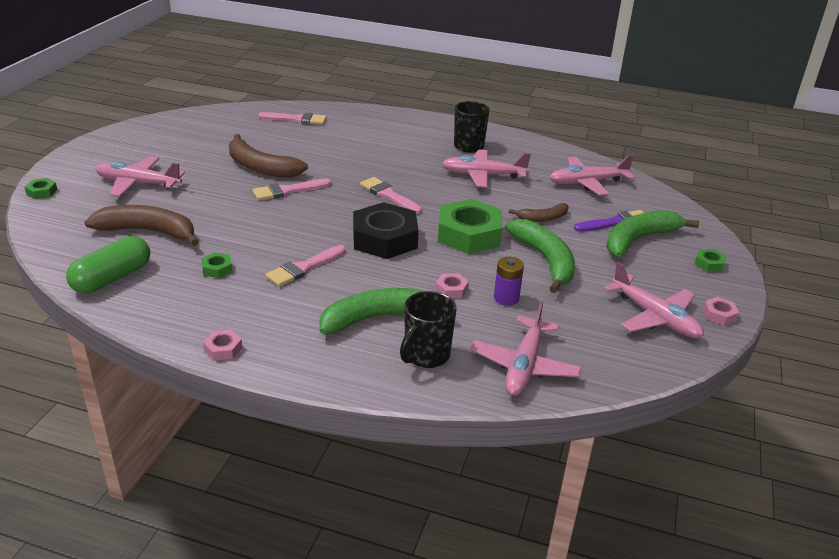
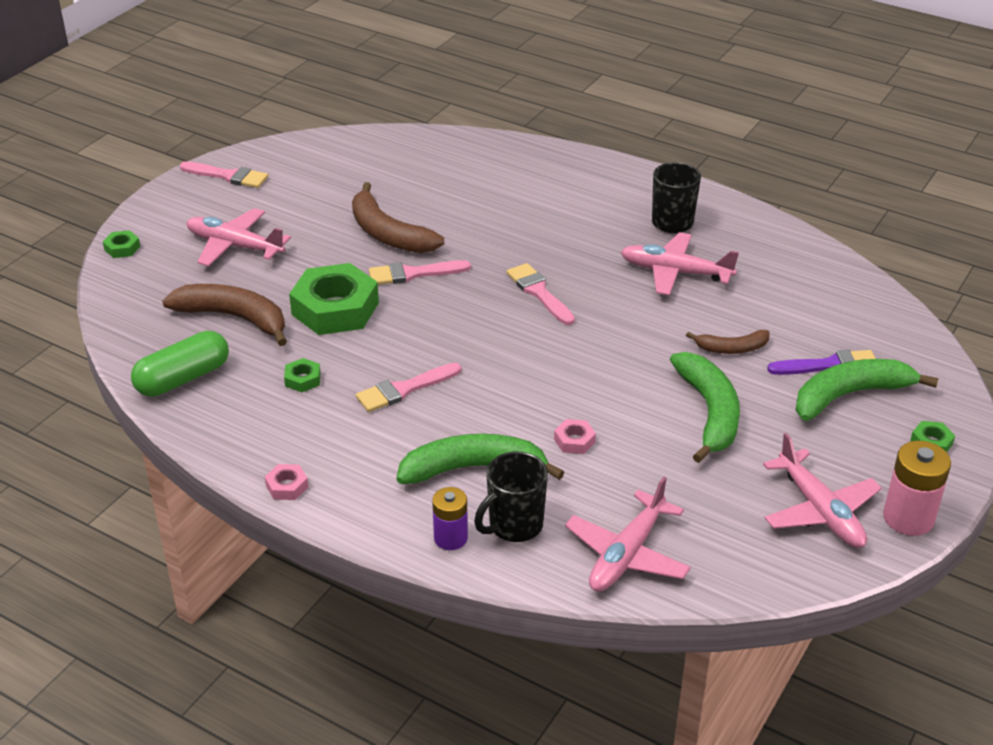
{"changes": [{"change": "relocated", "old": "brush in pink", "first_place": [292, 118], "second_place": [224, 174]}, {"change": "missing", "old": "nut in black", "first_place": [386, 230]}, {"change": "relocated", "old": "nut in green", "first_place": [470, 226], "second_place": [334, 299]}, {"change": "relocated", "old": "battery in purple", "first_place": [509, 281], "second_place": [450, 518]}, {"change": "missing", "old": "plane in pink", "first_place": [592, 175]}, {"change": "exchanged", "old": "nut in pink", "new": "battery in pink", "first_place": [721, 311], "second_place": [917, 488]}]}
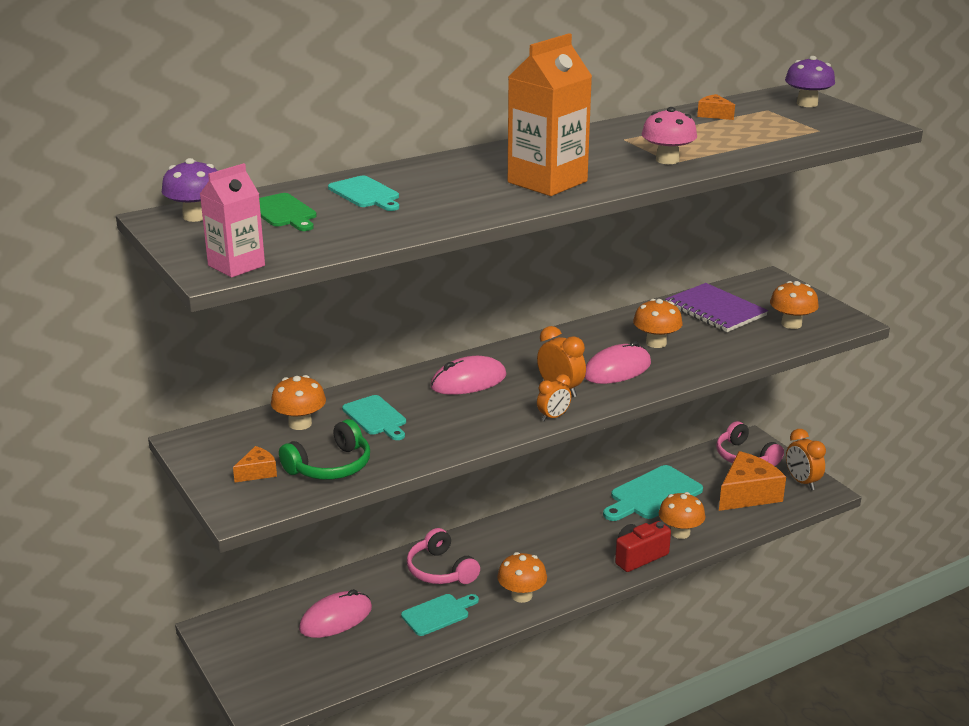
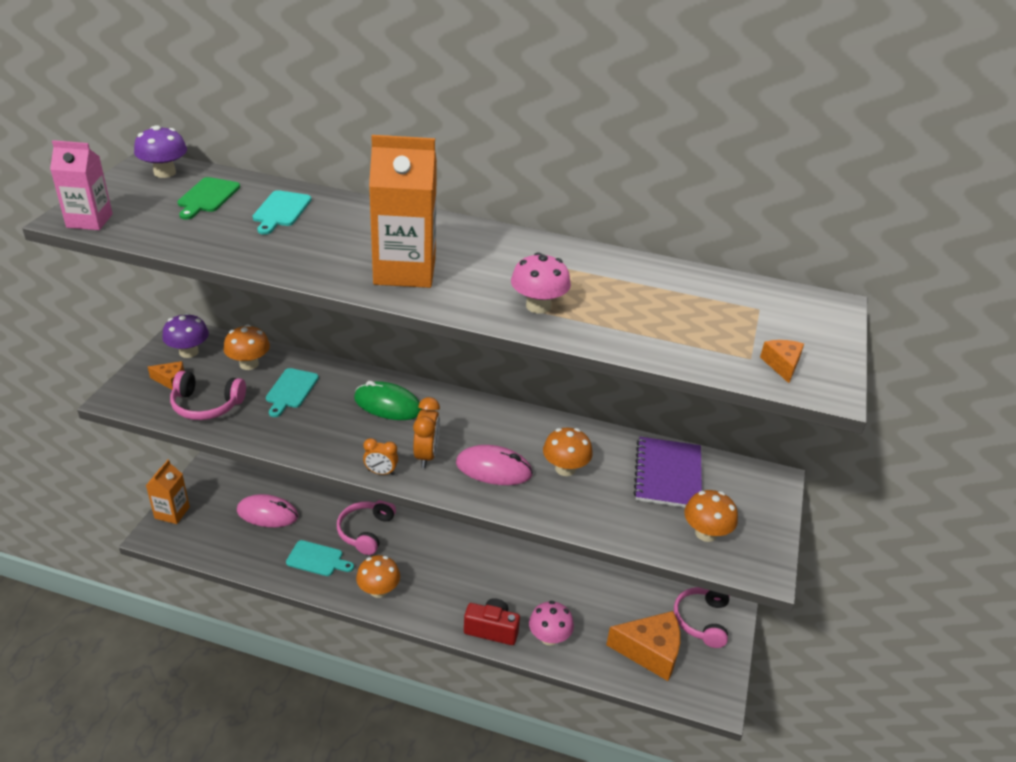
{"changes": [{"change": "colour", "old": "headphones in green", "new": "headphones in pink", "first_place": [324, 449], "second_place": [208, 395]}, {"change": "colour", "old": "mouse in pink", "new": "mouse in green", "first_place": [468, 375], "second_place": [388, 400]}, {"change": "missing", "old": "cutting board in turquoise", "first_place": [653, 493]}, {"change": "colour", "old": "mushroom in orange", "new": "mushroom in pink", "first_place": [682, 515], "second_place": [551, 623]}, {"change": "relocated", "old": "cheese in orange", "first_place": [716, 107], "second_place": [782, 361]}, {"change": "relocated", "old": "mushroom in purple", "first_place": [810, 81], "second_place": [185, 335]}, {"change": "missing", "old": "clock in orange", "first_place": [806, 459]}, {"change": "appeared", "new": "carton in orange", "second_place": [168, 492]}]}
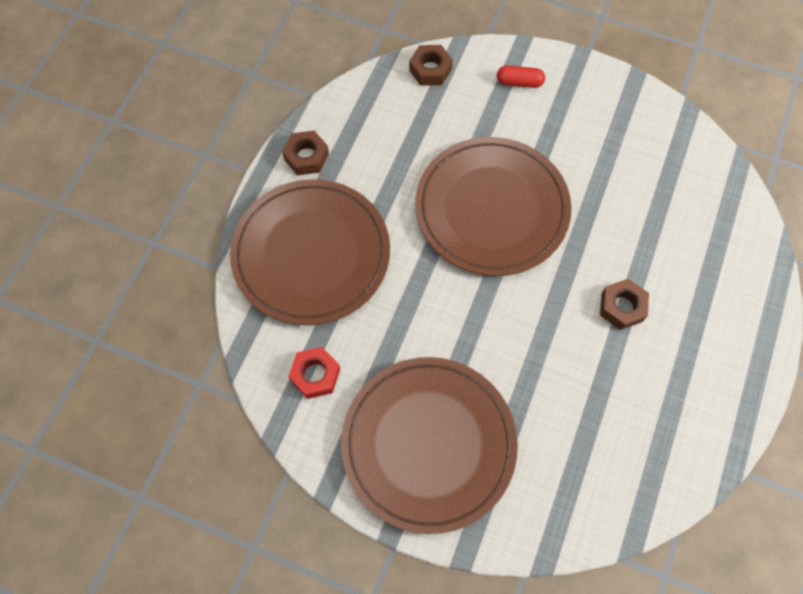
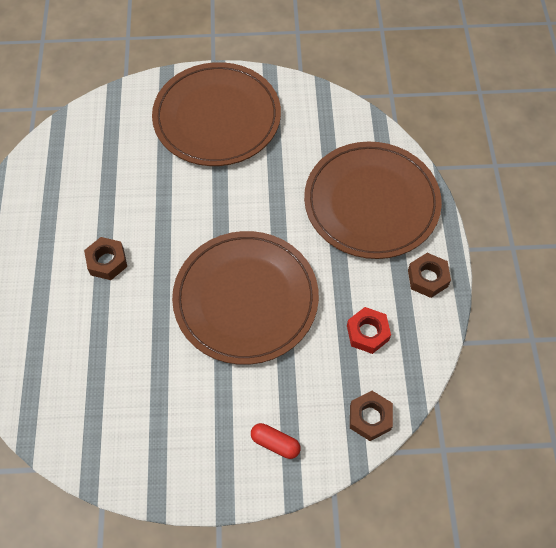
{"changes": [{"change": "relocated", "old": "nut in red", "first_place": [314, 373], "second_place": [369, 330]}, {"change": "spun", "old": "capsule in red", "first_place": [521, 76], "second_place": [276, 441], "degrees": 45}]}
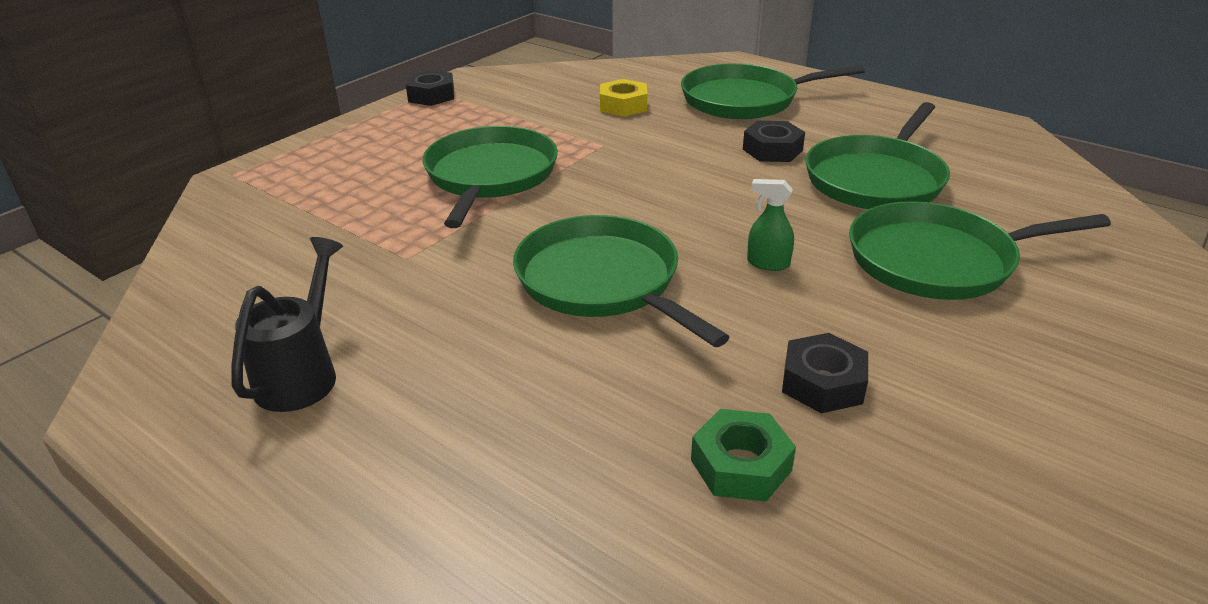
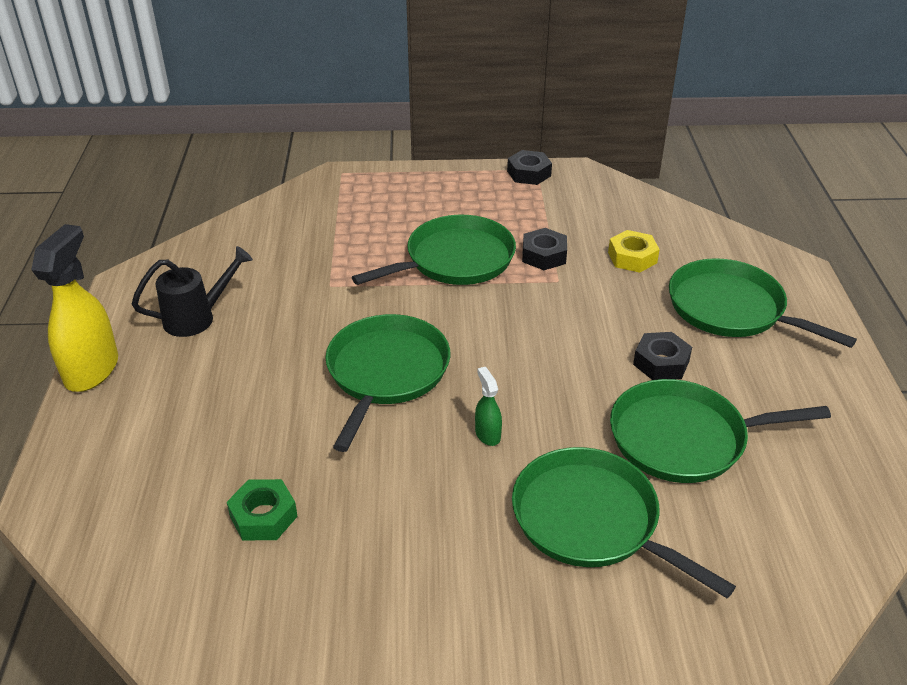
{"changes": [{"change": "relocated", "old": "nut in black", "first_place": [825, 373], "second_place": [544, 249]}, {"change": "appeared", "new": "spray bottle in yellow", "second_place": [74, 308]}]}
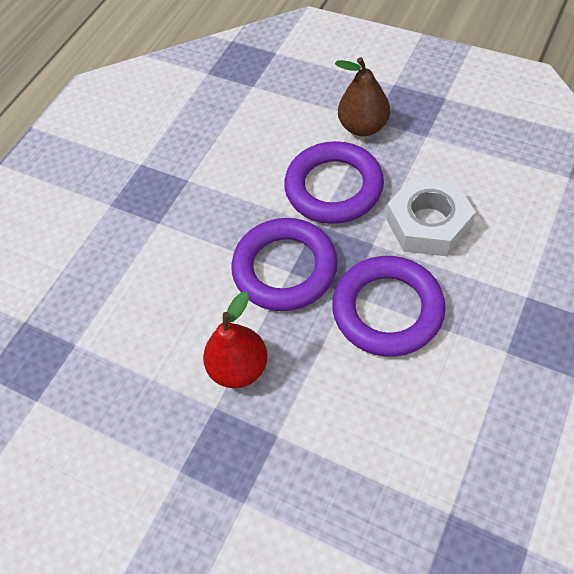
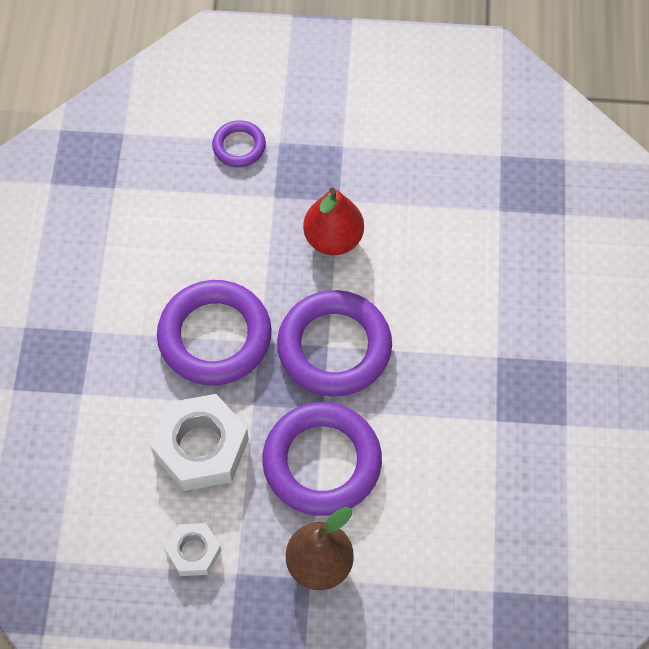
{"changes": [{"change": "appeared", "new": "nut in white", "second_place": [193, 549]}, {"change": "appeared", "new": "ring in purple", "second_place": [239, 143]}]}
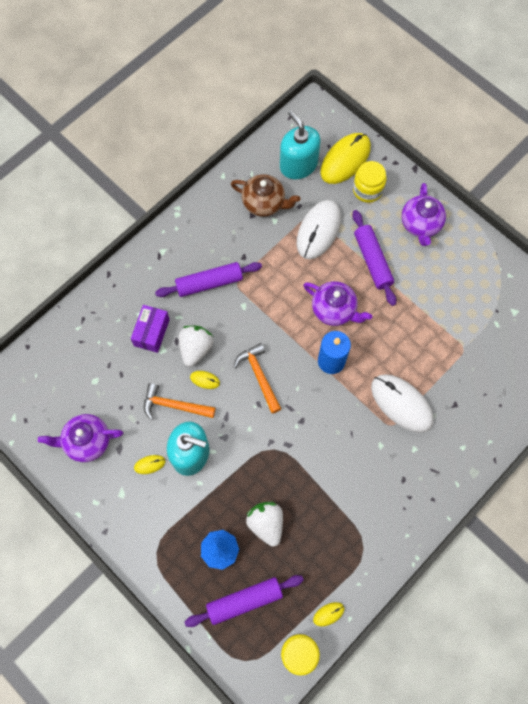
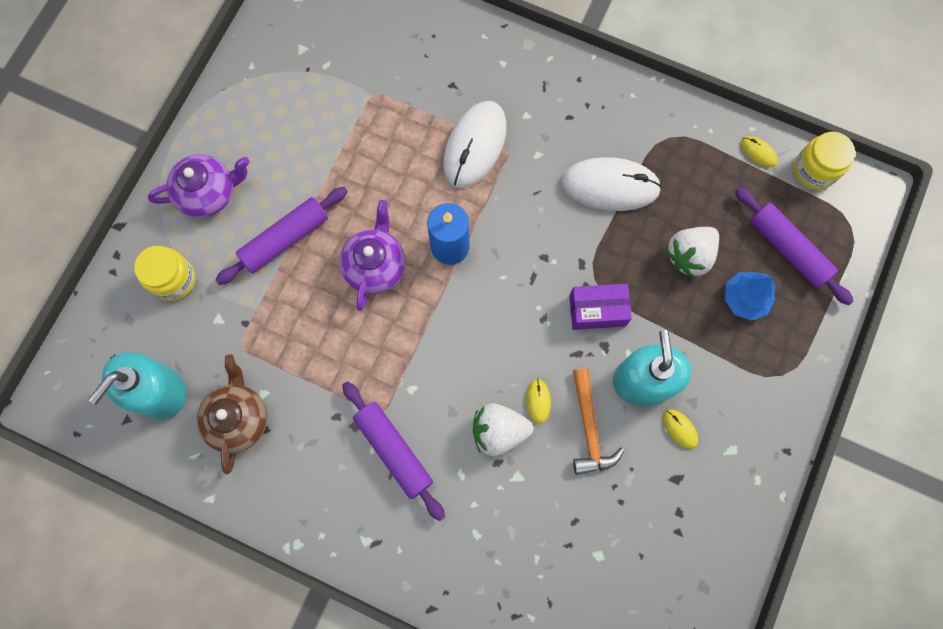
{"changes": [{"change": "missing", "old": "teapot in purple", "first_place": [80, 438]}, {"change": "relocated", "old": "box in purple", "first_place": [150, 329], "second_place": [600, 307]}, {"change": "missing", "old": "hammer in orange", "first_place": [257, 378]}, {"change": "relocated", "old": "mouse in white", "first_place": [319, 229], "second_place": [611, 184]}, {"change": "missing", "old": "mouse in yellow", "first_place": [345, 158]}]}
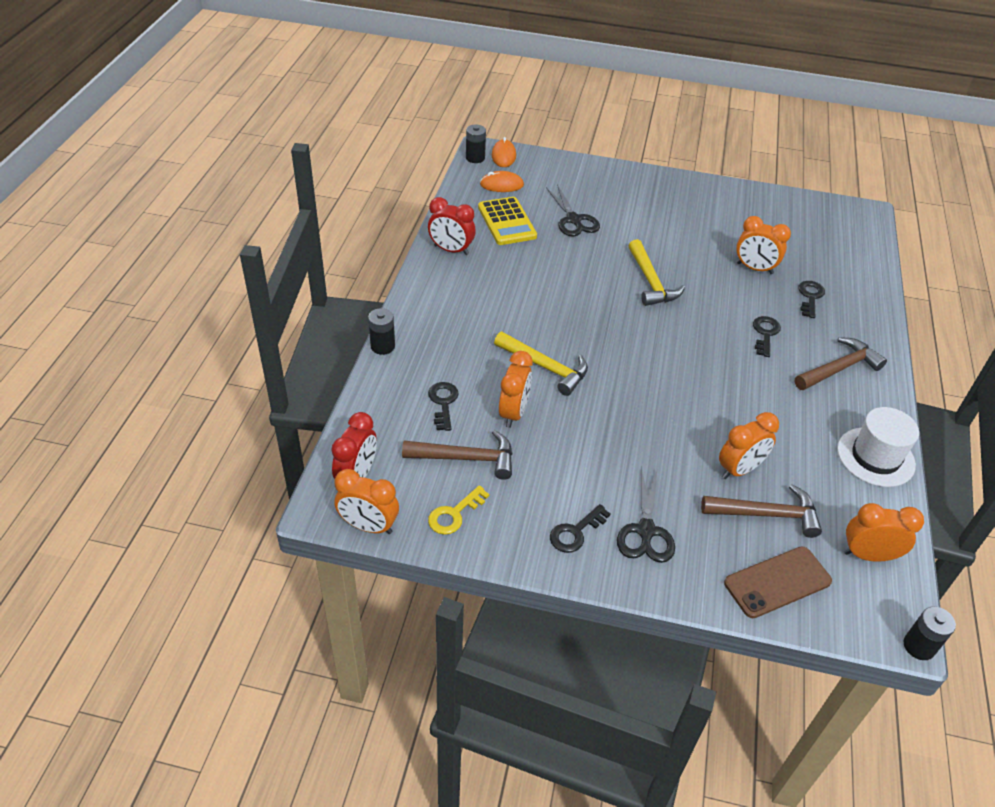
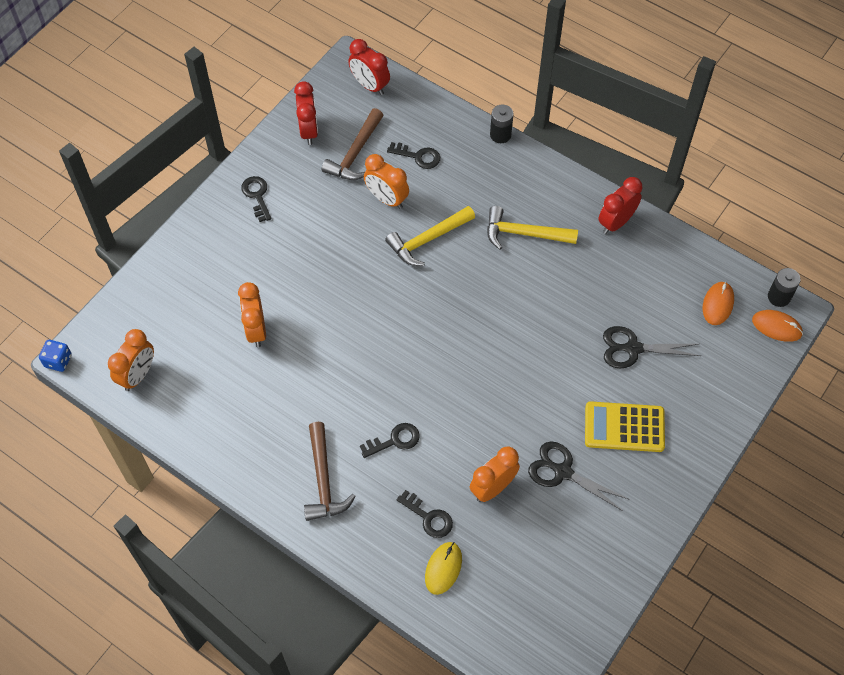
{"changes": [{"change": "missing", "old": "clock in orange", "first_place": [366, 501]}, {"change": "exchanged", "old": "key in yellow", "new": "clock in red", "first_place": [458, 510], "second_place": [306, 113]}, {"change": "relocated", "old": "calculator in yellow", "first_place": [507, 221], "second_place": [625, 426]}, {"change": "relocated", "old": "scissors in black", "first_place": [646, 515], "second_place": [578, 476]}, {"change": "relocated", "old": "hammer in yellow", "first_place": [656, 272], "second_place": [532, 228]}, {"change": "missing", "old": "hammer in brown", "first_place": [761, 511]}, {"change": "missing", "old": "phone in brown", "first_place": [778, 582]}, {"change": "spun", "old": "key in black", "first_place": [767, 336], "second_place": [390, 440], "degrees": -60}, {"change": "missing", "old": "hat in white", "first_place": [878, 447]}, {"change": "exchanged", "old": "battery in black", "new": "dice in blue", "first_place": [929, 633], "second_place": [55, 356]}, {"change": "appeared", "new": "mouse in yellow", "second_place": [443, 568]}]}
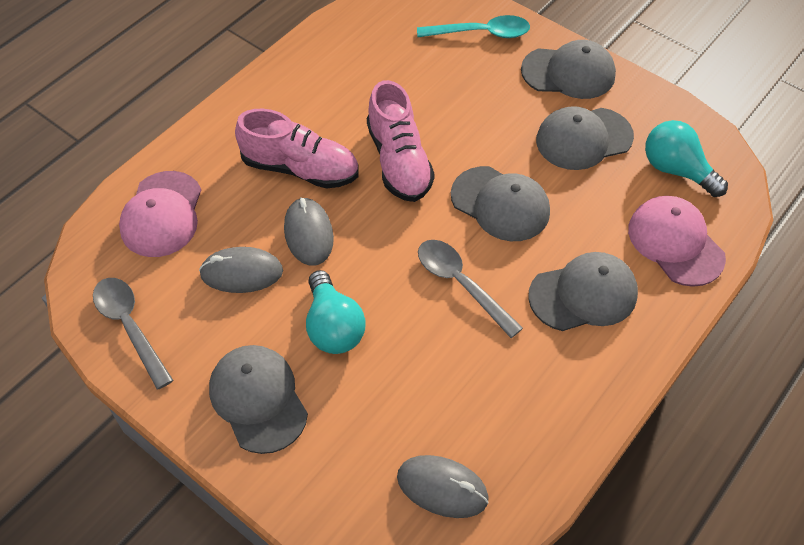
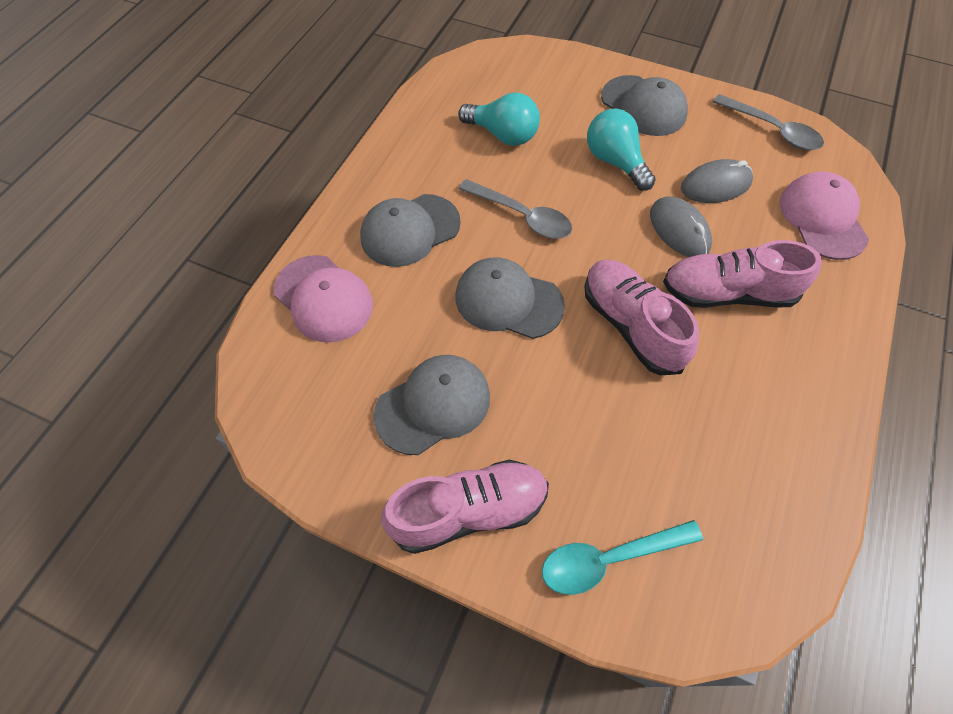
{"changes": [{"change": "missing", "old": "mouse in grey", "first_place": [443, 486]}, {"change": "exchanged", "old": "cap in grey", "new": "shoe in pink", "first_place": [568, 69], "second_place": [465, 506]}, {"change": "relocated", "old": "light bulb in turquoise", "first_place": [686, 158], "second_place": [499, 119]}]}
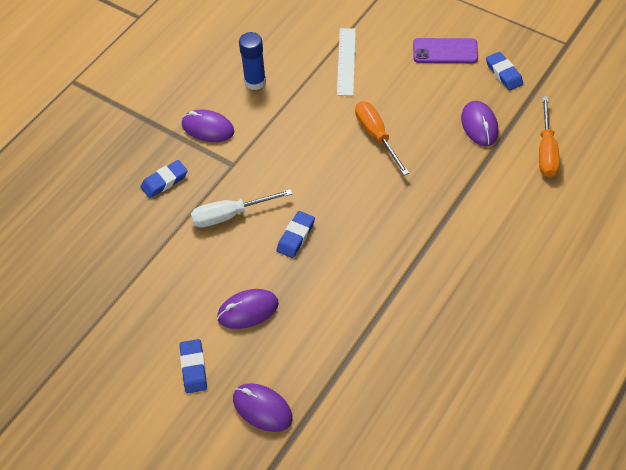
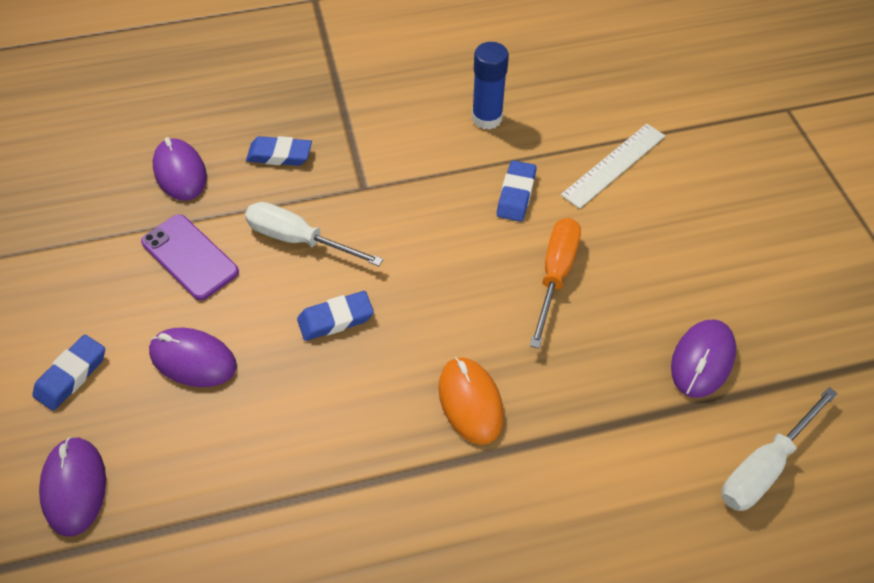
{"changes": [{"change": "relocated", "old": "mouse in purple", "first_place": [208, 125], "second_place": [180, 169]}, {"change": "relocated", "old": "phone in purple", "first_place": [445, 50], "second_place": [190, 257]}, {"change": "relocated", "old": "eraser in blue", "first_place": [504, 71], "second_place": [516, 191]}, {"change": "colour", "old": "screwdriver in orange", "new": "screwdriver in white", "first_place": [549, 136], "second_place": [779, 449]}, {"change": "appeared", "new": "mouse in orange", "second_place": [471, 401]}]}
